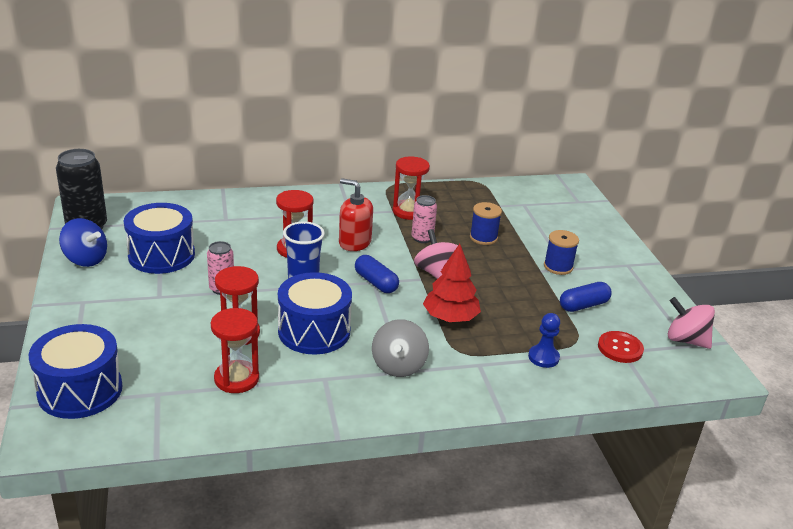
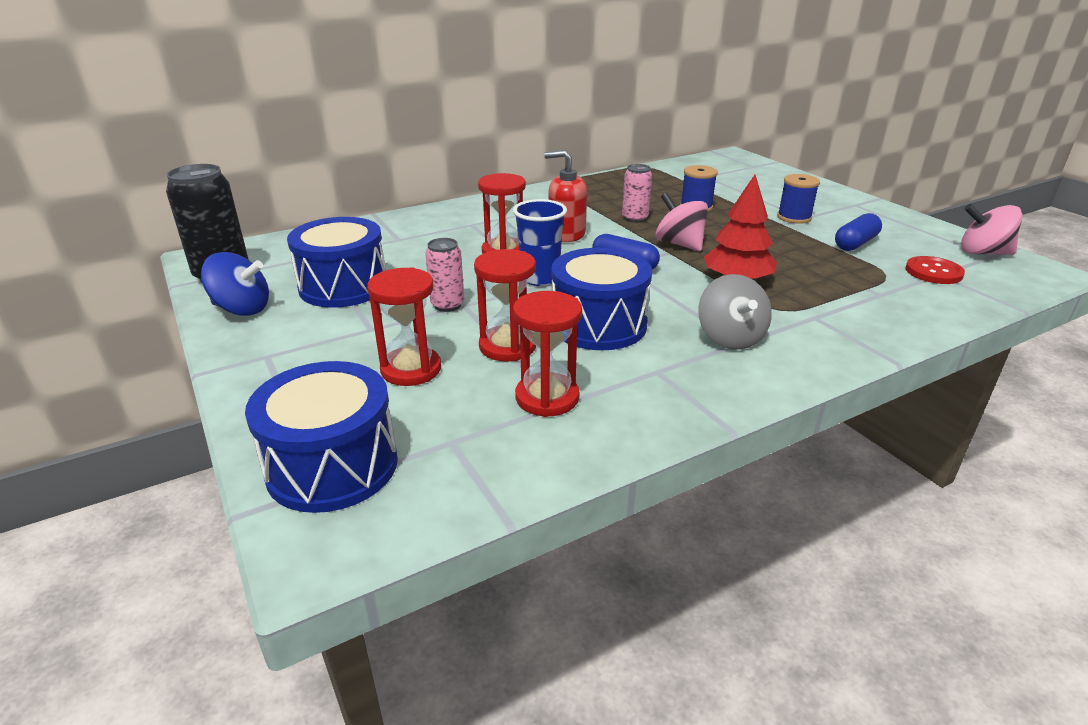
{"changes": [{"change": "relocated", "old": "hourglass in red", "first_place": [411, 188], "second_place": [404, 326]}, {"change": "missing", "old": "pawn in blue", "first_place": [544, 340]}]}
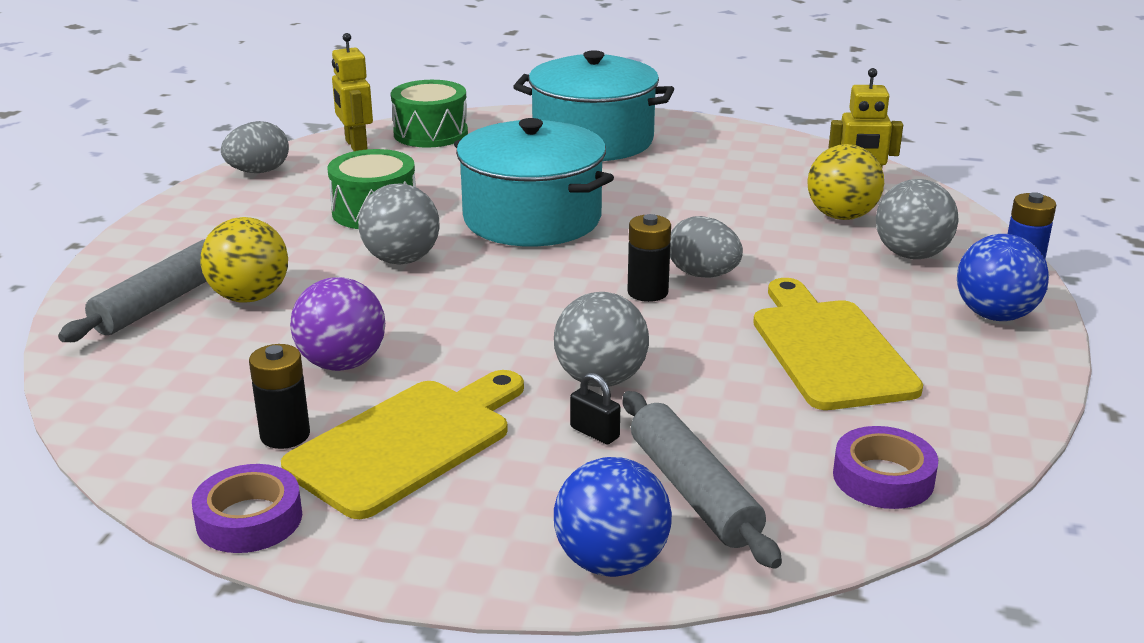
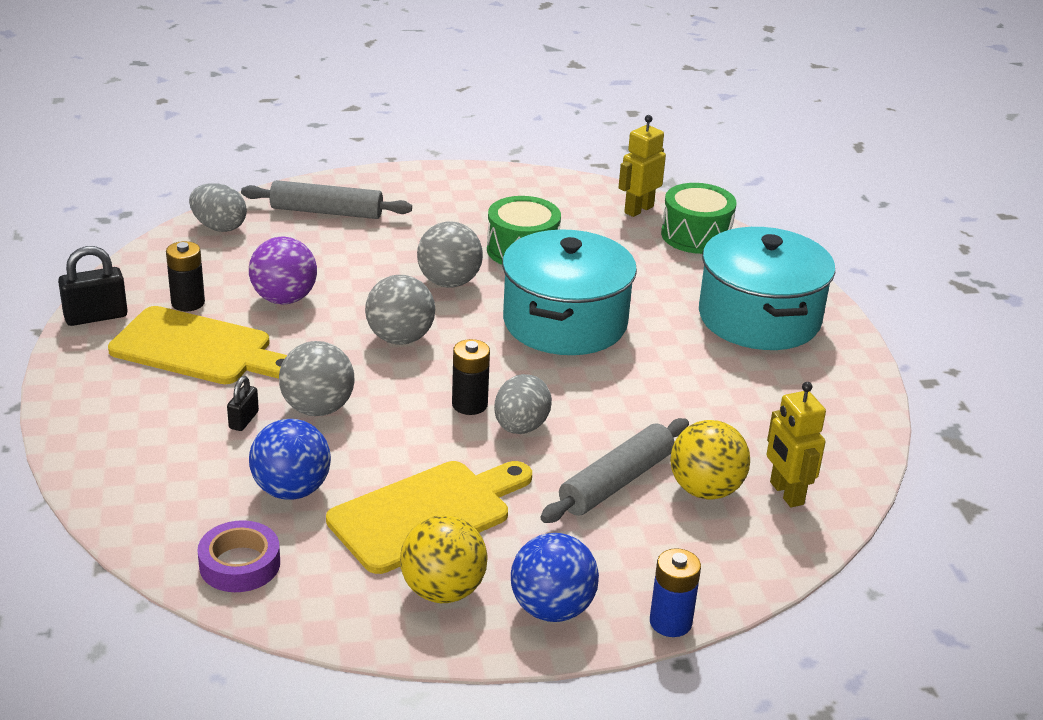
{"changes": [{"change": "exchanged", "old": "tape in purple", "new": "padlock in black", "first_place": [247, 508], "second_place": [93, 286]}, {"change": "relocated", "old": "ball in yellow", "first_place": [244, 260], "second_place": [444, 559]}, {"change": "relocated", "old": "egg in grey", "first_place": [255, 147], "second_place": [218, 207]}, {"change": "relocated", "old": "ball in blue", "first_place": [613, 517], "second_place": [290, 459]}, {"change": "relocated", "old": "rolling pin in grey", "first_place": [702, 480], "second_place": [614, 470]}, {"change": "relocated", "old": "ball in grey", "first_place": [917, 219], "second_place": [400, 310]}]}
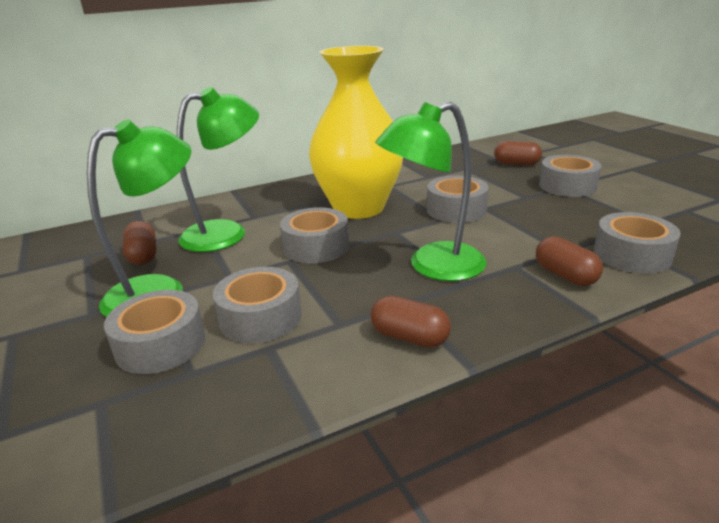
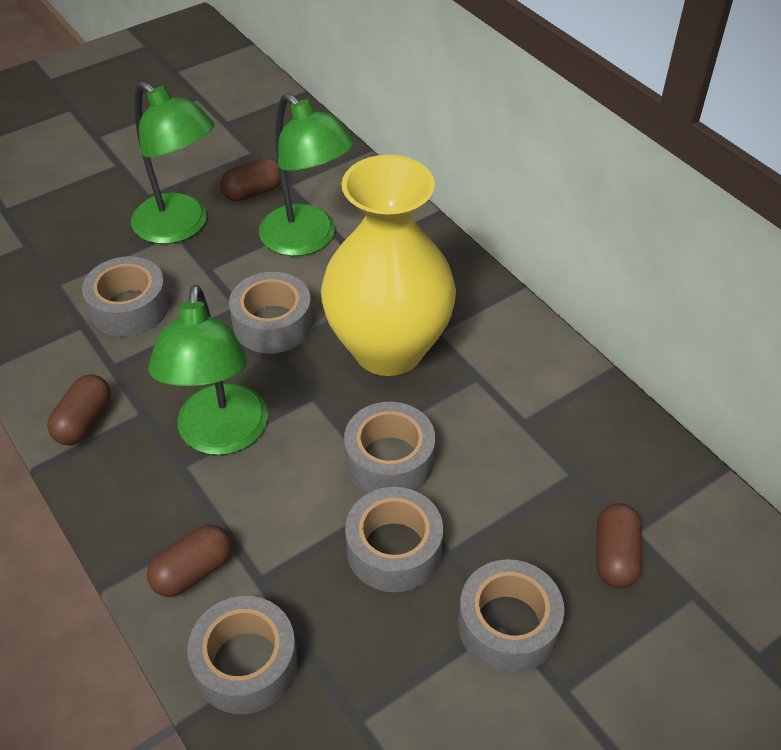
{"changes": [{"change": "relocated", "old": "tape in grey", "first_place": [154, 332], "second_place": [394, 539]}, {"change": "spun", "old": "lamp in green", "first_place": [431, 191], "second_place": [208, 370], "degrees": -150}]}
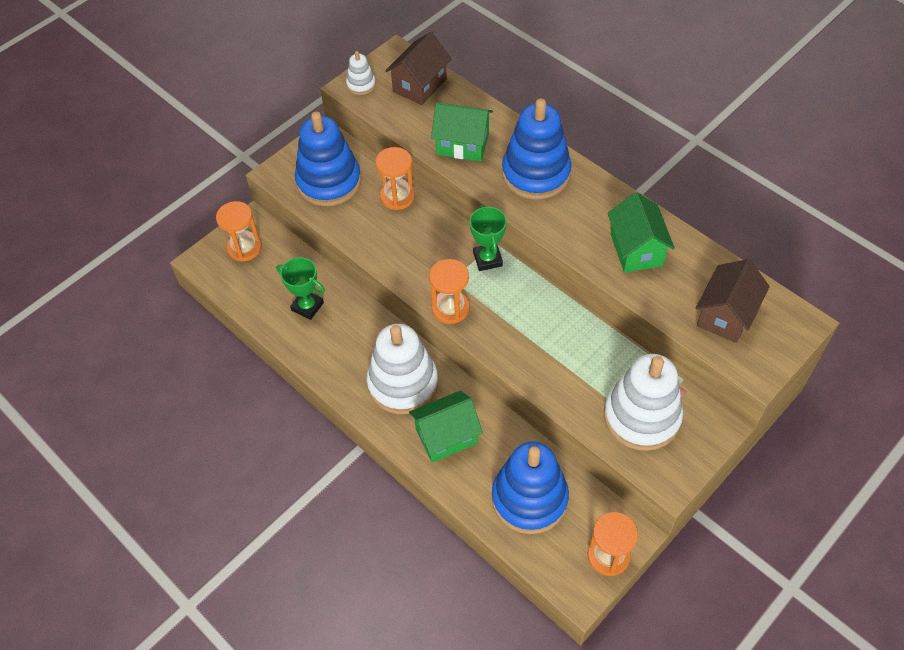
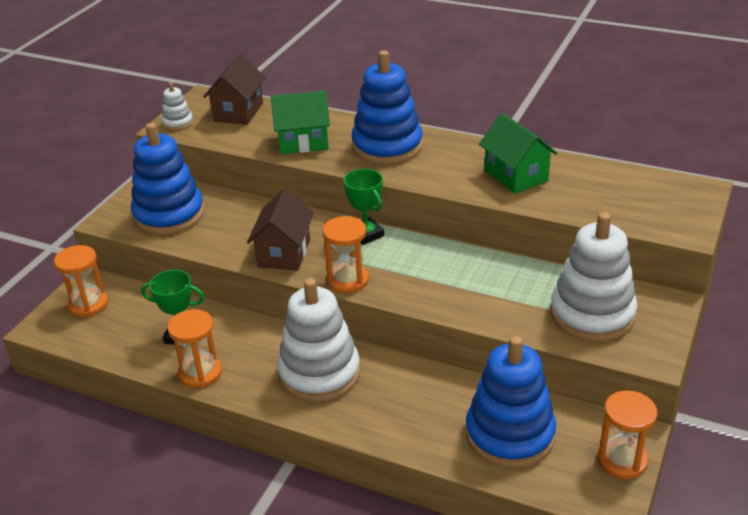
{"changes": [{"change": "relocated", "old": "hourglass in orange", "first_place": [395, 178], "second_place": [194, 348]}, {"change": "missing", "old": "house in green", "first_place": [446, 426]}, {"change": "relocated", "old": "house in brown", "first_place": [733, 301], "second_place": [280, 229]}]}
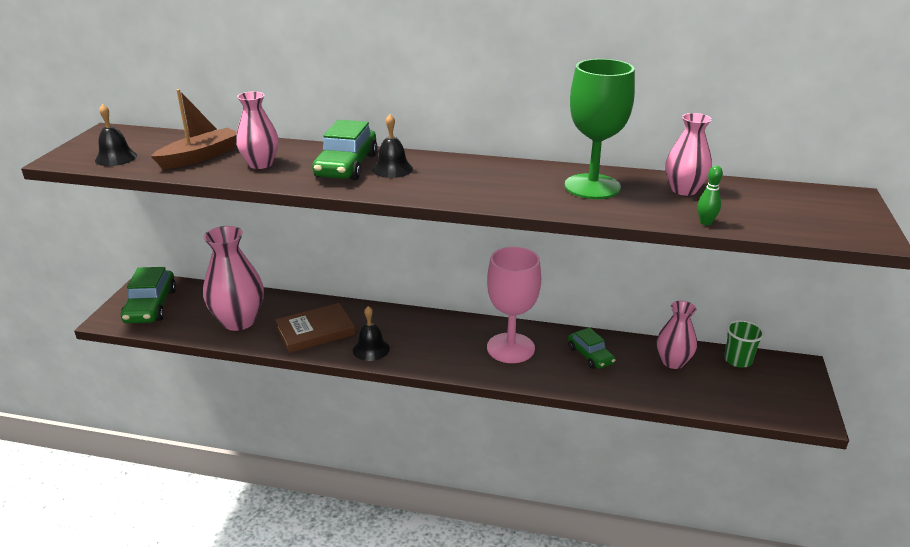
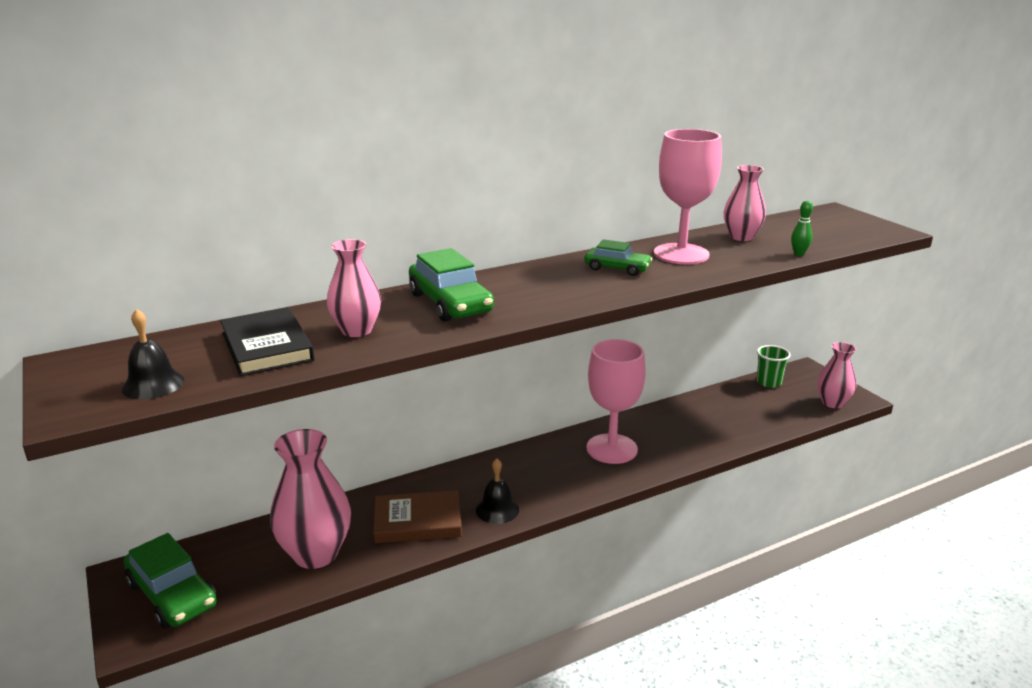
{"changes": [{"change": "exchanged", "old": "boat in brown", "new": "book in black", "first_place": [194, 129], "second_place": [267, 341]}, {"change": "spun", "old": "book in brown", "first_place": [315, 328], "second_place": [417, 516], "degrees": 60}, {"change": "missing", "old": "bell in black", "first_place": [392, 146]}, {"change": "colour", "old": "goblet in green", "new": "goblet in pink", "first_place": [600, 129], "second_place": [688, 196]}, {"change": "relocated", "old": "car in green", "first_place": [591, 348], "second_place": [618, 257]}, {"change": "relocated", "old": "vase in pink", "first_place": [677, 335], "second_place": [836, 375]}]}
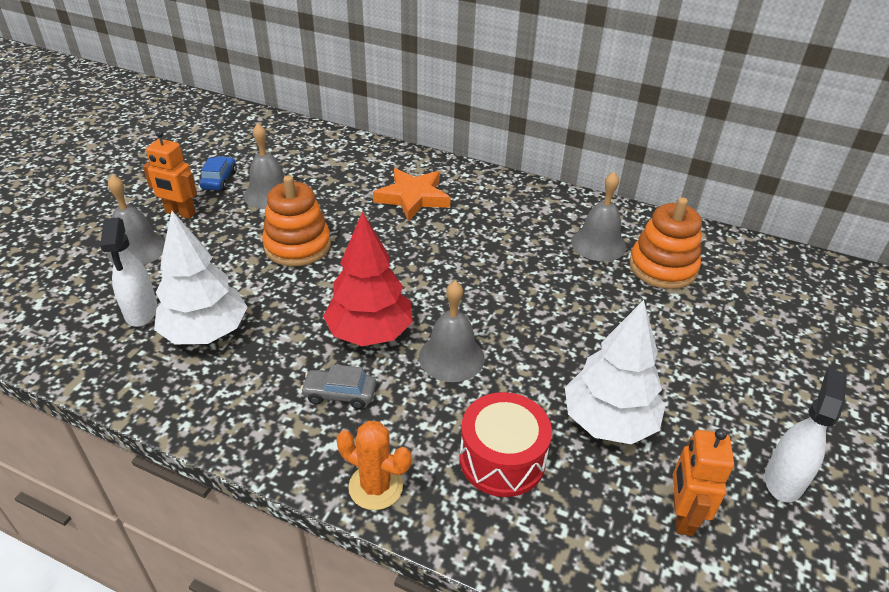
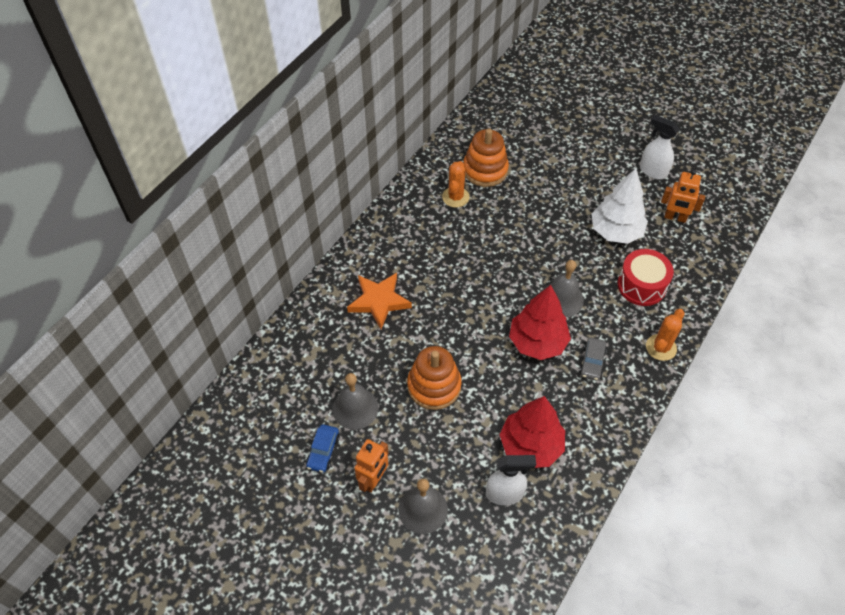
{"changes": [{"change": "colour", "old": "tree in white", "new": "tree in red", "first_place": [200, 277], "second_place": [532, 432]}, {"change": "spun", "old": "car in blue", "first_place": [218, 173], "second_place": [323, 448], "degrees": -90}, {"change": "exchanged", "old": "bell in grey", "new": "cactus in orange", "first_place": [598, 217], "second_place": [456, 184]}]}
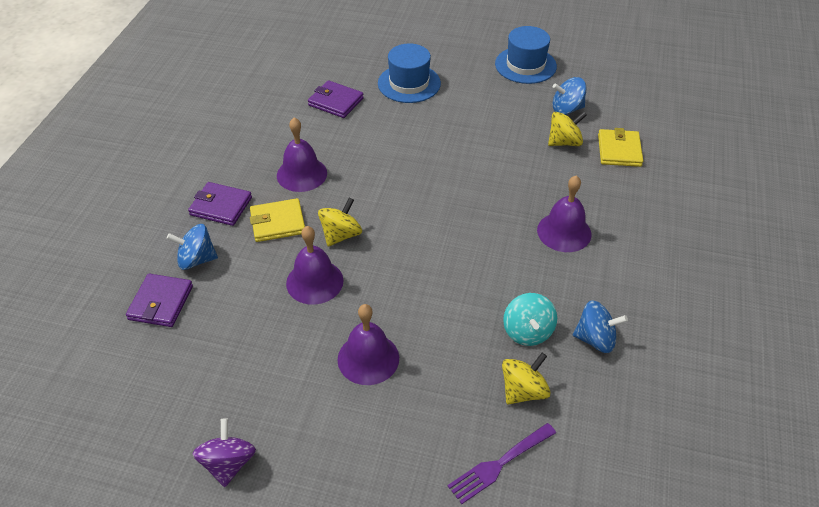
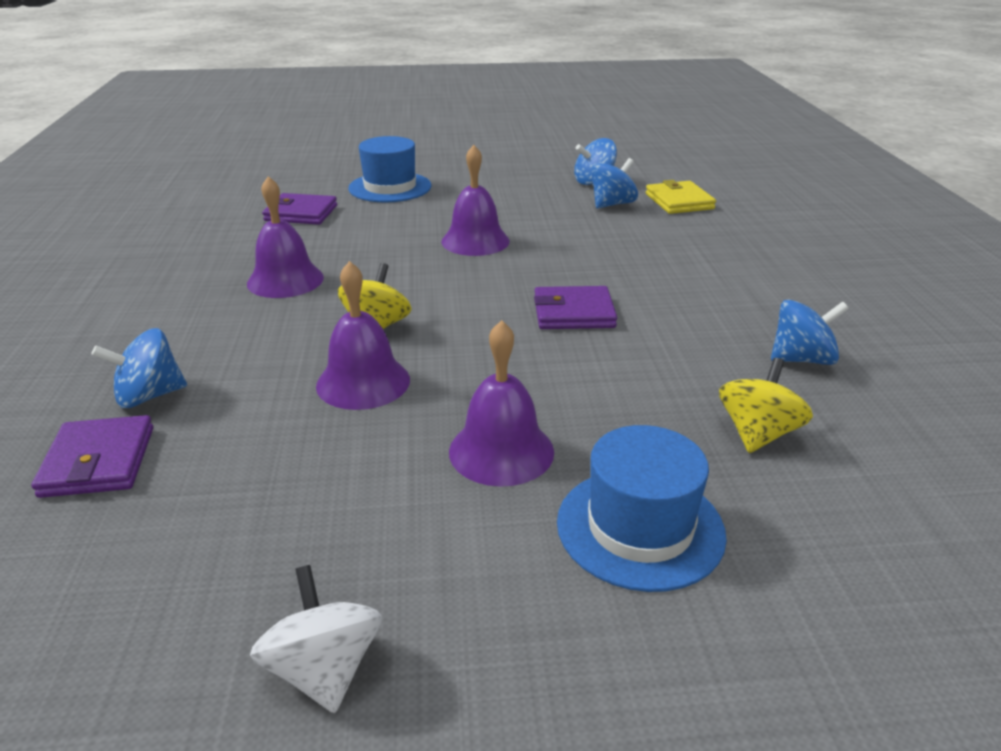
{"changes": [{"change": "relocated", "old": "wallet in purple", "first_place": [220, 204], "second_place": [575, 307]}, {"change": "colour", "old": "spinning top in purple", "new": "spinning top in white", "first_place": [224, 452], "second_place": [316, 639]}, {"change": "missing", "old": "wallet in yellow", "first_place": [277, 220]}, {"change": "missing", "old": "fork in purple", "first_place": [502, 463]}, {"change": "relocated", "old": "hat in blue", "first_place": [526, 55], "second_place": [642, 508]}, {"change": "missing", "old": "spinning top in turquoise", "first_place": [530, 319]}, {"change": "relocated", "old": "bell in purple", "first_place": [564, 213], "second_place": [475, 200]}, {"change": "colour", "old": "spinning top in yellow", "new": "spinning top in blue", "first_place": [567, 129], "second_place": [614, 183]}]}
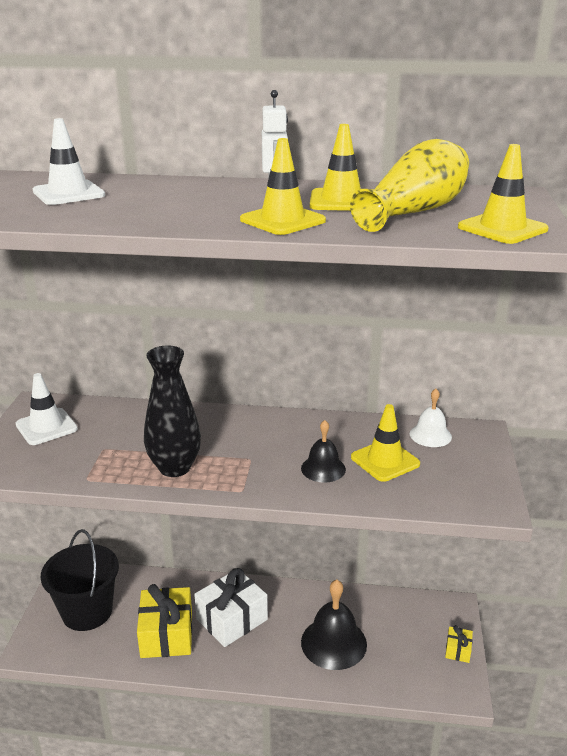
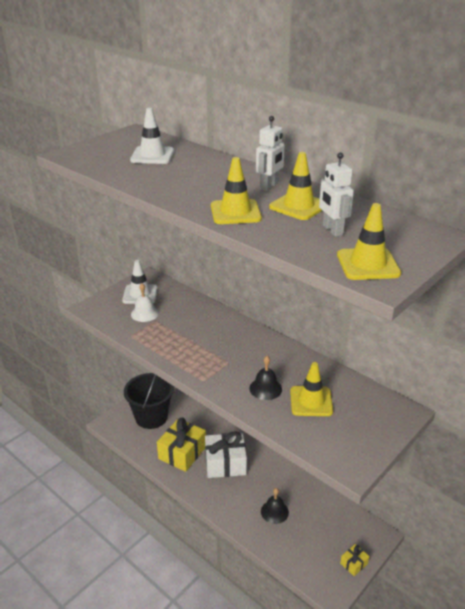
{"changes": [{"change": "missing", "old": "vase in black", "first_place": [172, 411]}, {"change": "size", "old": "bell in black", "first_place": [334, 625], "second_place": [275, 506], "factor": 0.58}, {"change": "exchanged", "old": "vase in yellow", "new": "robot in white", "first_place": [409, 185], "second_place": [336, 194]}, {"change": "relocated", "old": "bell in white", "first_place": [431, 418], "second_place": [145, 302]}]}
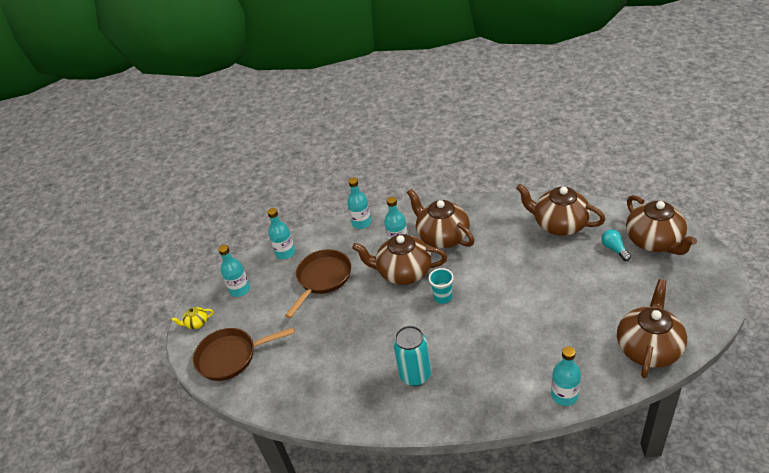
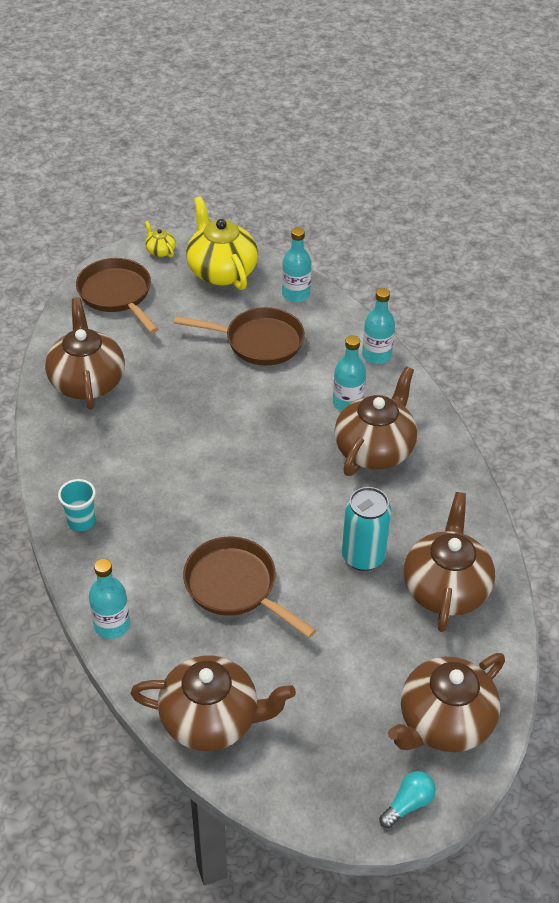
{"changes": [{"change": "exchanged", "old": "bottle in turquoise", "new": "teapot in yellow", "first_place": [234, 271], "second_place": [222, 243]}, {"change": "relocated", "old": "teapot in brown", "first_place": [399, 259], "second_place": [85, 353]}, {"change": "relocated", "old": "can in turquoise", "first_place": [412, 356], "second_place": [366, 529]}, {"change": "relocated", "old": "cup in turquoise", "first_place": [441, 286], "second_place": [77, 505]}, {"change": "relocated", "old": "light bulb in turquoise", "first_place": [616, 245], "second_place": [407, 799]}, {"change": "appeared", "new": "pan in brown", "second_place": [249, 587]}]}
